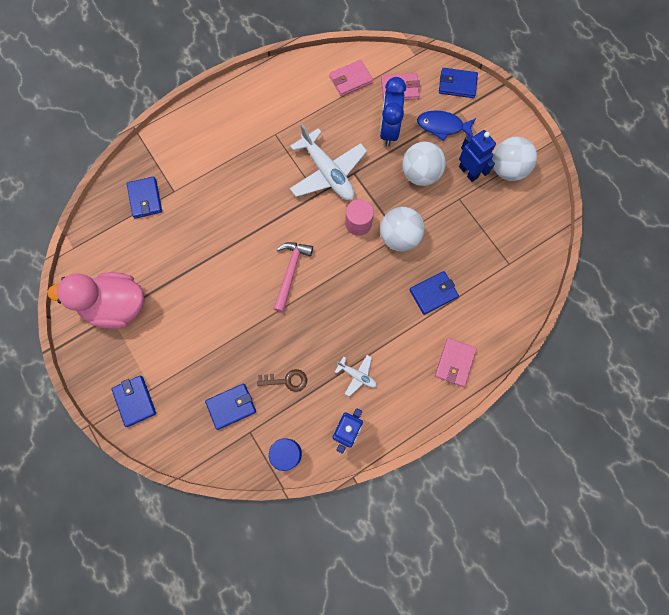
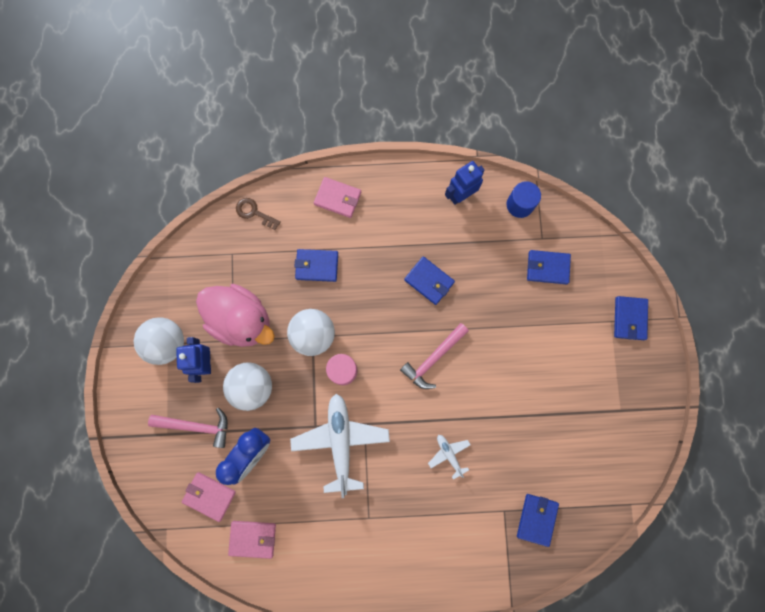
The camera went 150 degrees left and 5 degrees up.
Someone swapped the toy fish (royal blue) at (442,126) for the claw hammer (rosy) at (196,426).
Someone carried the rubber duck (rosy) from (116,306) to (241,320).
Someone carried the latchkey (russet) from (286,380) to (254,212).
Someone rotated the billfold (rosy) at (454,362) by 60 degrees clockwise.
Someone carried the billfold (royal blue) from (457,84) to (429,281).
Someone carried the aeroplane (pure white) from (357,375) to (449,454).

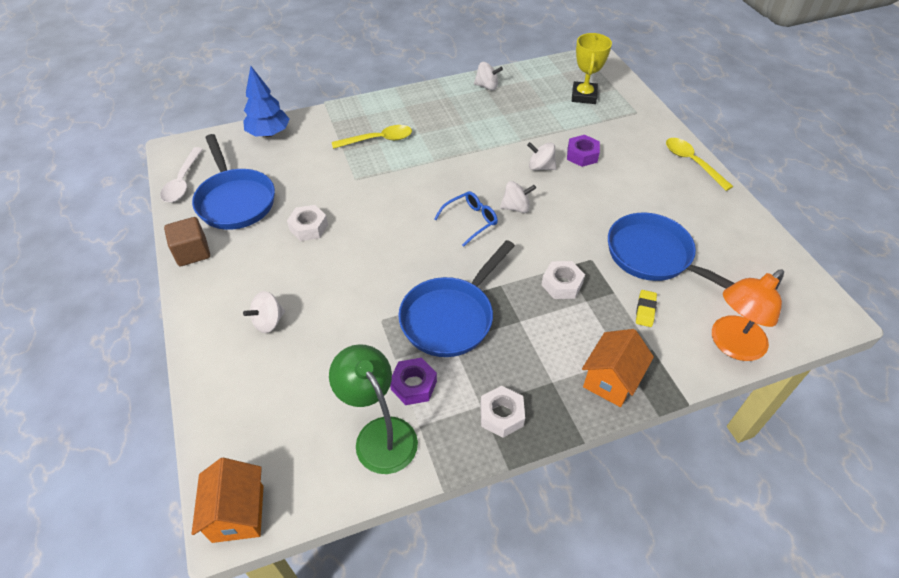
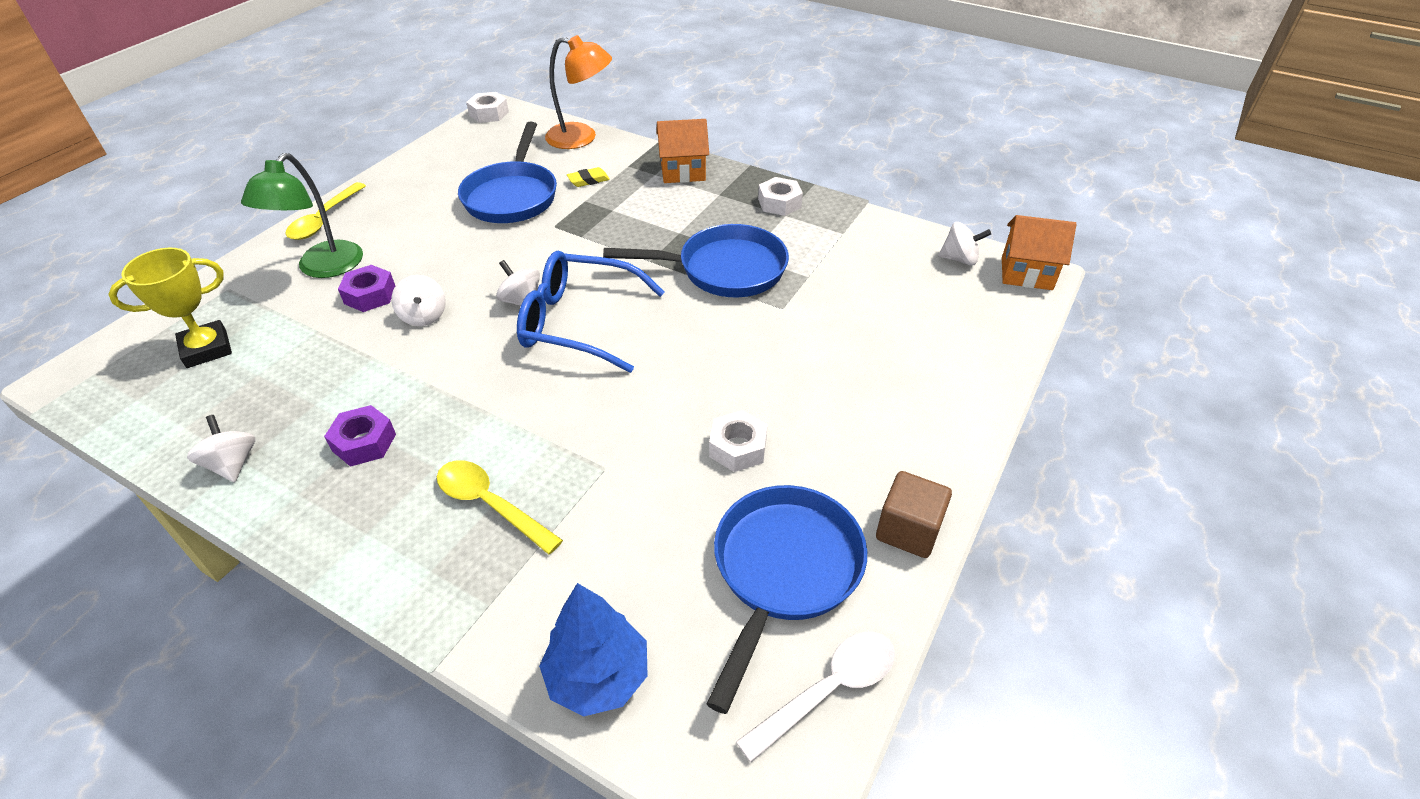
The camera went 130 degrees left and 5 degrees down.
Someone carried the lamp (leaf-green) from (379,434) to (323,268).
Someone carried the hexagon nut (purple) from (413,385) to (364,442).
Someone carried the hexagon nut (pure white) from (561,284) to (489,113).
Someone scaled the eyeglasses (royal blue) at (470,221) by 1.82.
Someone carried the spinning top (pure white) from (268,322) to (959,259).
Someone rotated the toy house (orange-coloured) at (238,513) by 60 degrees clockwise.

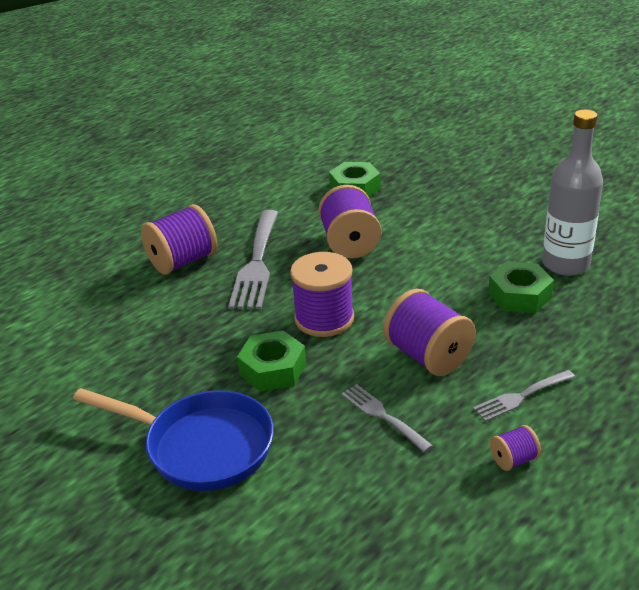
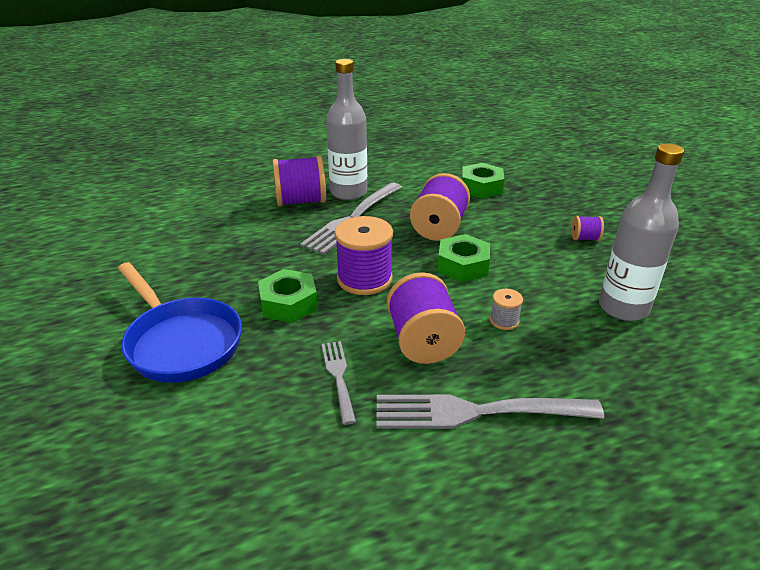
The camera went 25 degrees right and 0 degrees up.
Someone put down the bottle (gray) at (348,192).
Someone scaled the fork (gray) at (521,396) by 1.84.
Someone carried the hexagon nut (leaf-green) from (519,295) to (463,265).
Someone put down the spool (gray) at (504,321).
Someone carried the spool (purple) from (514,460) to (585,238).

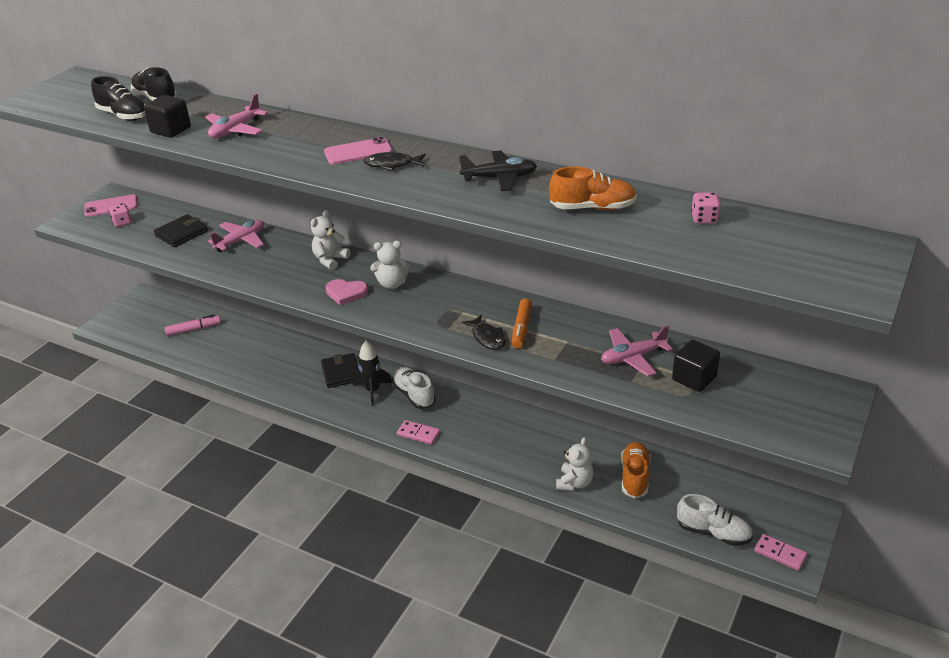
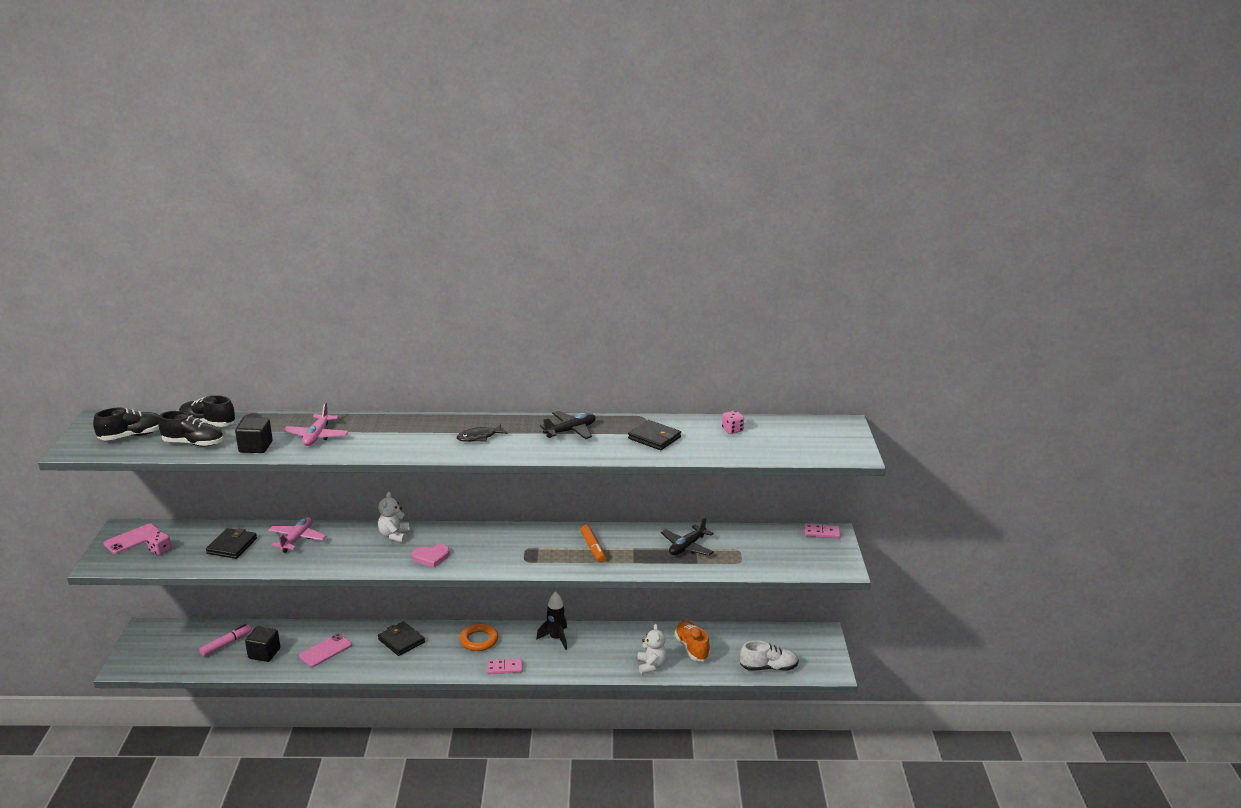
The camera went 30 degrees left and 10 degrees down.
Someone put down the sneaker (ebony) at (132,436).
Someone carried the solid cube (ebony) from (694,378) to (264,653).
Someone carried the phone (rosy) from (358,152) to (325,650).
Someone swapped the sneaker (pure white) at (414,395) for the hoop (orange-coloured) at (479,640).
Someone carried the spaceship (ebony) from (373,391) to (556,638).
Someone swapped the sneaker (orange-coloured) at (592,208) for the billfold (ebony) at (654,438).
Someone repainted the aeroplane (rosy) at (632,357), which became the aeroplane (ebony) at (687,547).
Someone carried the domino piece (rosy) from (780,554) to (822,533).
Someone took away the stuffed bear (pure white) at (392,284).
Someone took away the toy fish (ebony) at (487,338).

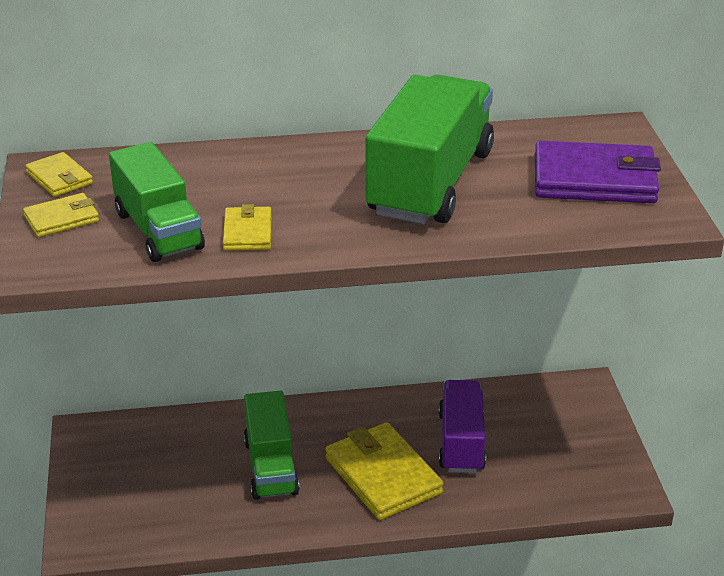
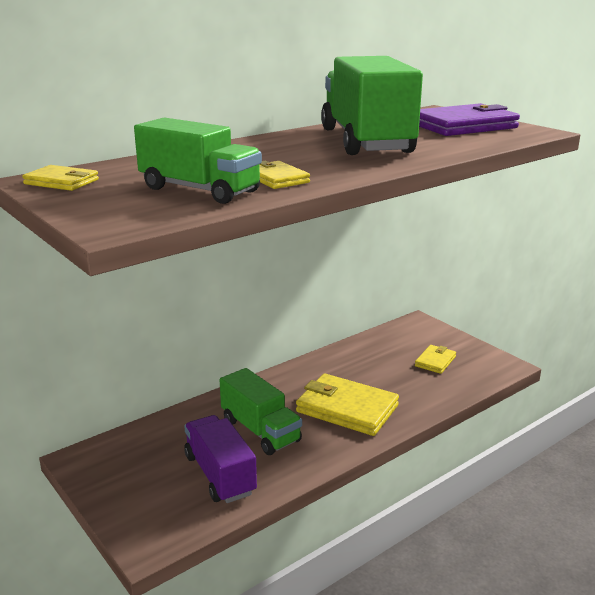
The camera went 30 degrees left and 10 degrees down.
Someone carried the toy truck (purple) from (461,442) to (220,474).
Someone carried the billfold (bright yellow) from (62,219) to (435,361).

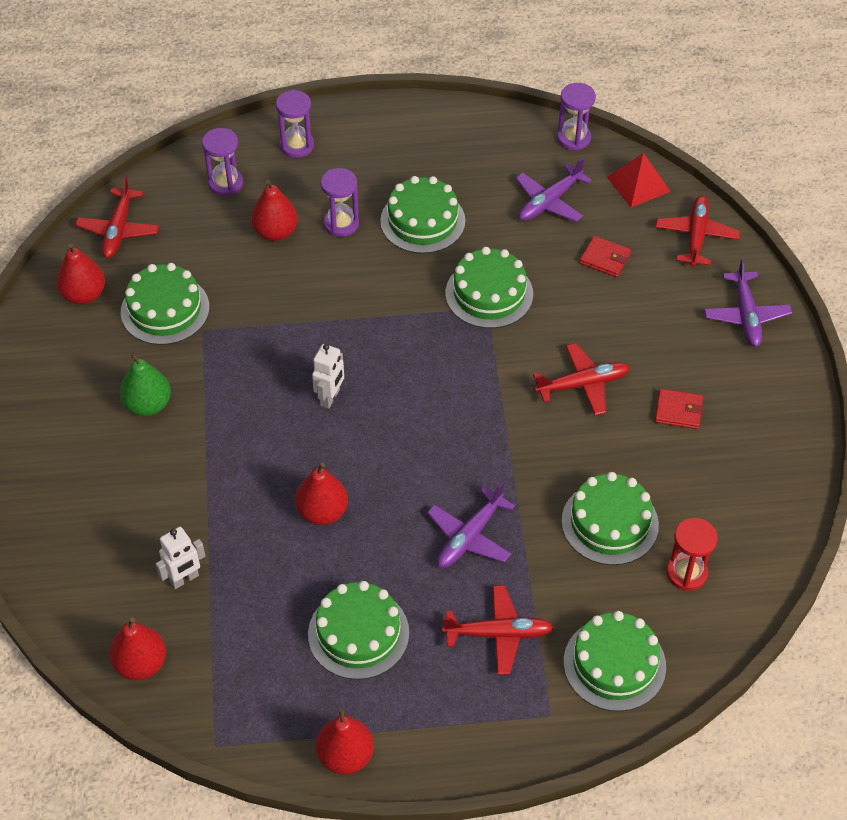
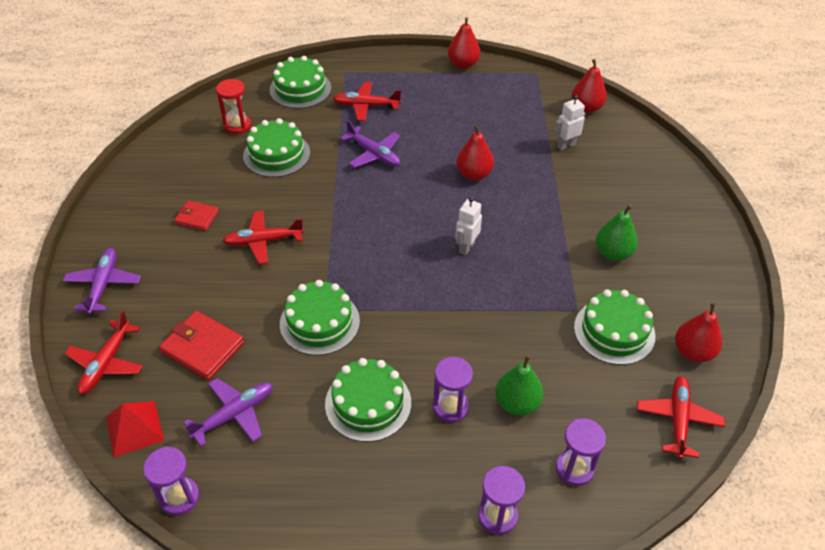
The camera went 175 degrees left and 5 degrees down.
Someone scaled the billfold (red) at (605,258) by 1.62.
Someone rotated the aeroplane (purple) at (470,536) by 90 degrees clockwise.
Someone repainted the pear (red) at (275,232), which became the pear (leaf-green) at (517,403).
Someone took away the cake (leaf-green) at (358,633).

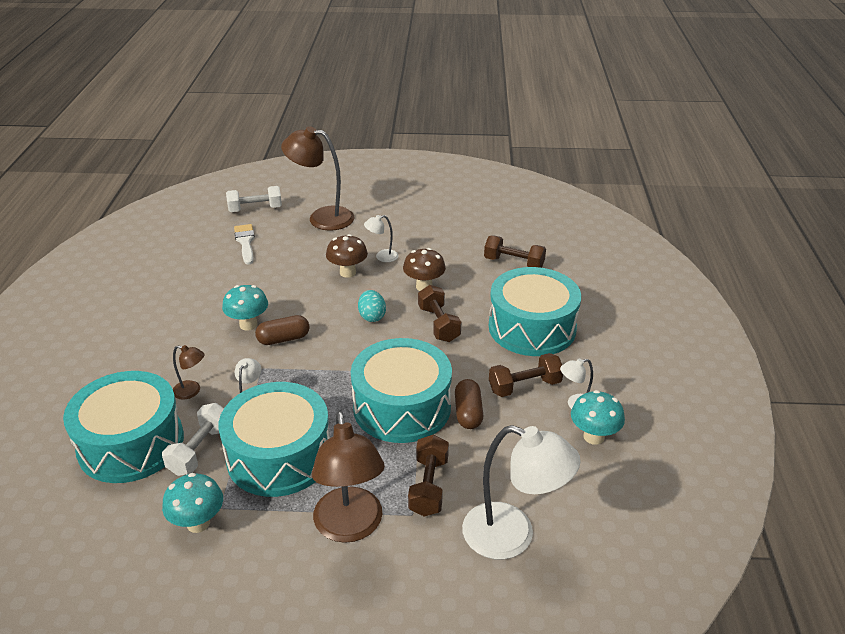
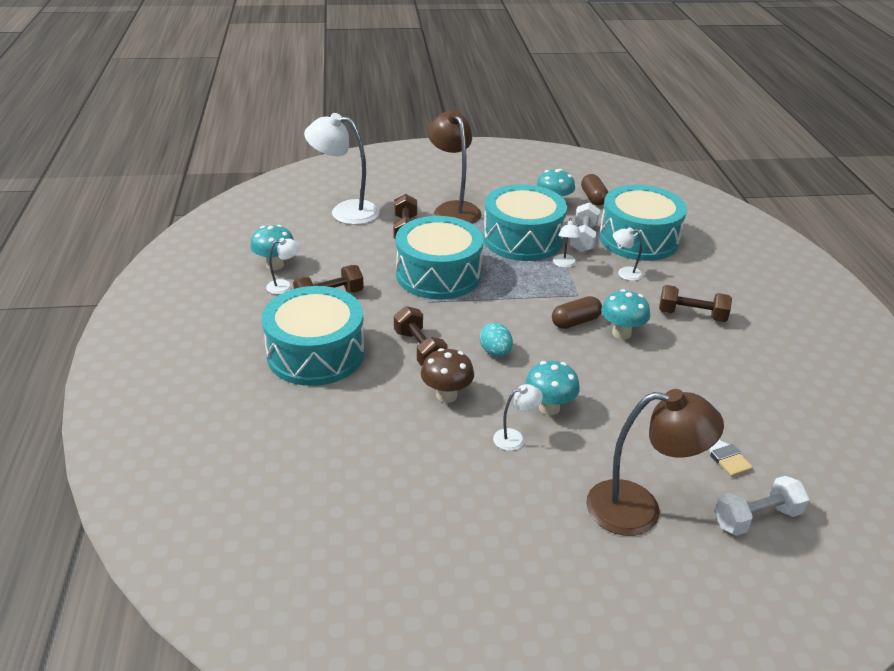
The camera went 170 degrees right and 0 degrees up.
Someone repainted the fungus (russet) at (348,272), which became the fungus (teal) at (549,408).
Someone carried the pill (russet) from (468,413) to (593,198).
Someone repainted the lamp (russet) at (192,391), which became the lamp (pure white) at (624,273).
Someone carried the dumbbell (russet) from (514,263) to (691,315).

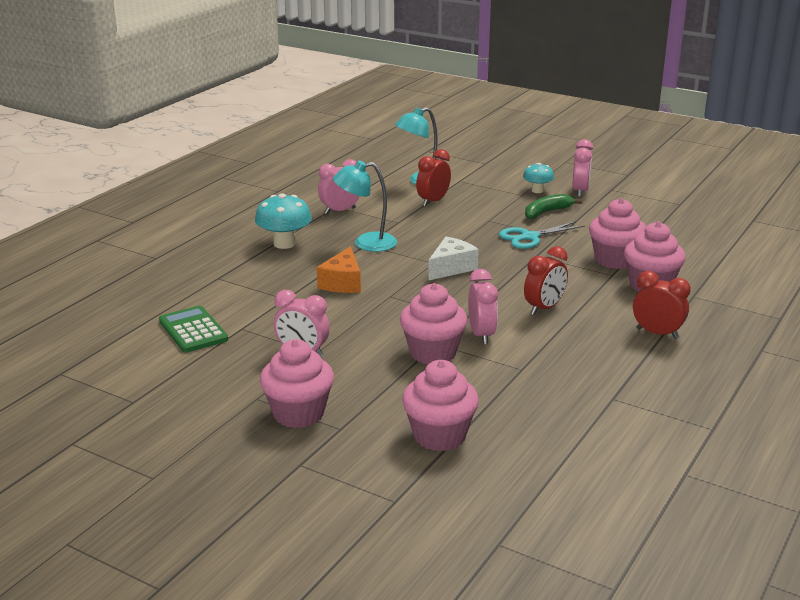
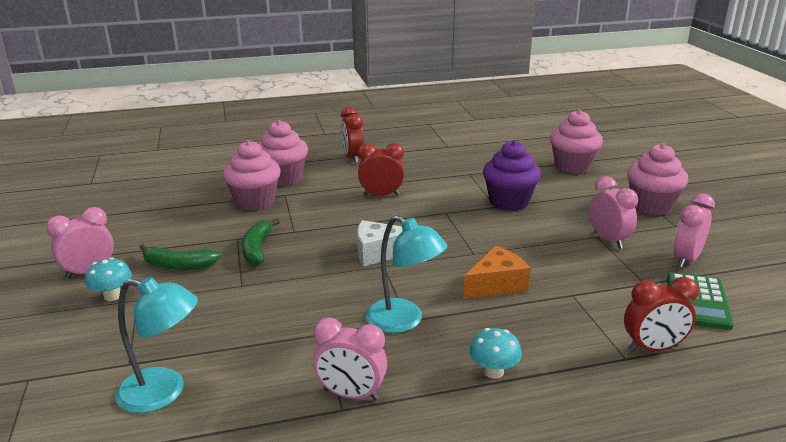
The camera went 135 degrees left and 0 degrees up.
Someone swapped the shears (teal) at (529,237) for the banana fruit (leaf-green) at (257,248).
Someone scaled the fungus (teal) at (284,244) by 0.61.
Someone repainted the muffin (rosy) at (433,353), which became the muffin (purple) at (509,202).
Someone carried the alarm clock (red) from (433,201) to (653,348).
Someone carried the alarm clock (rosy) from (481,335) to (686,259).

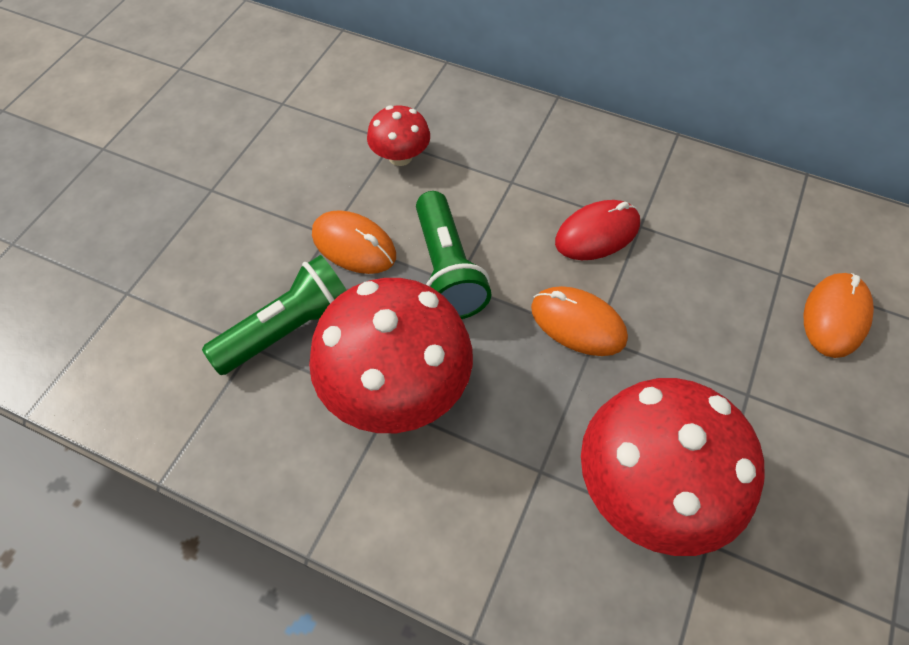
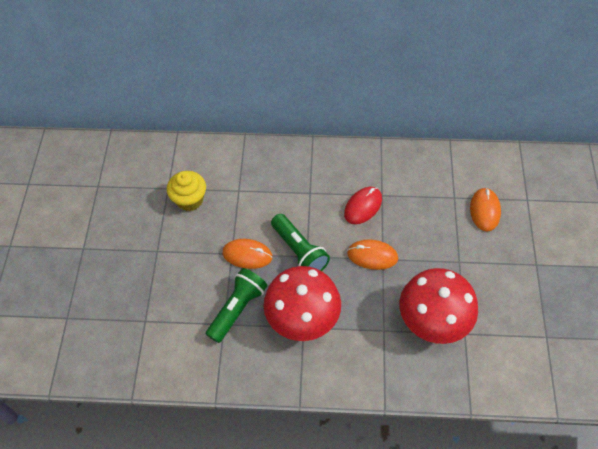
The camera went 20 degrees left and 0 degrees up.
Someone put down the muffin (bright yellow) at (189,200).
Someone took away the fungus (red) at (400,157).

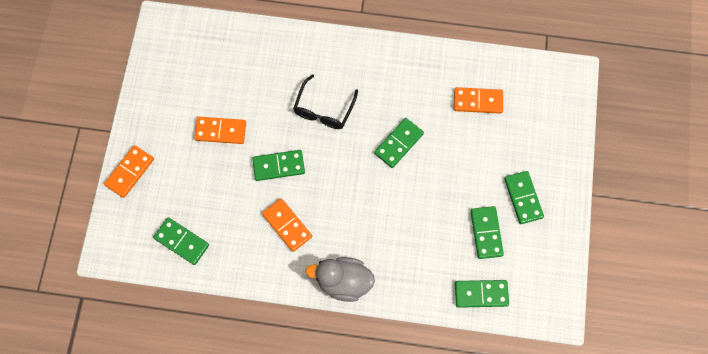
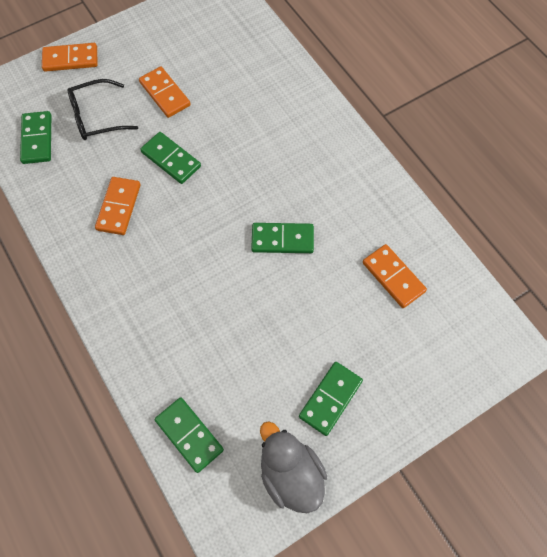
The camera went 50 degrees right and 5 degrees down.
Someone carried the eyeglasses (ebony) from (324,109) to (96,117).
Someone carried the rubber duck (gray) from (343,282) to (290,474).
Someone took away the domino piece (leaf-green) at (486,233).

